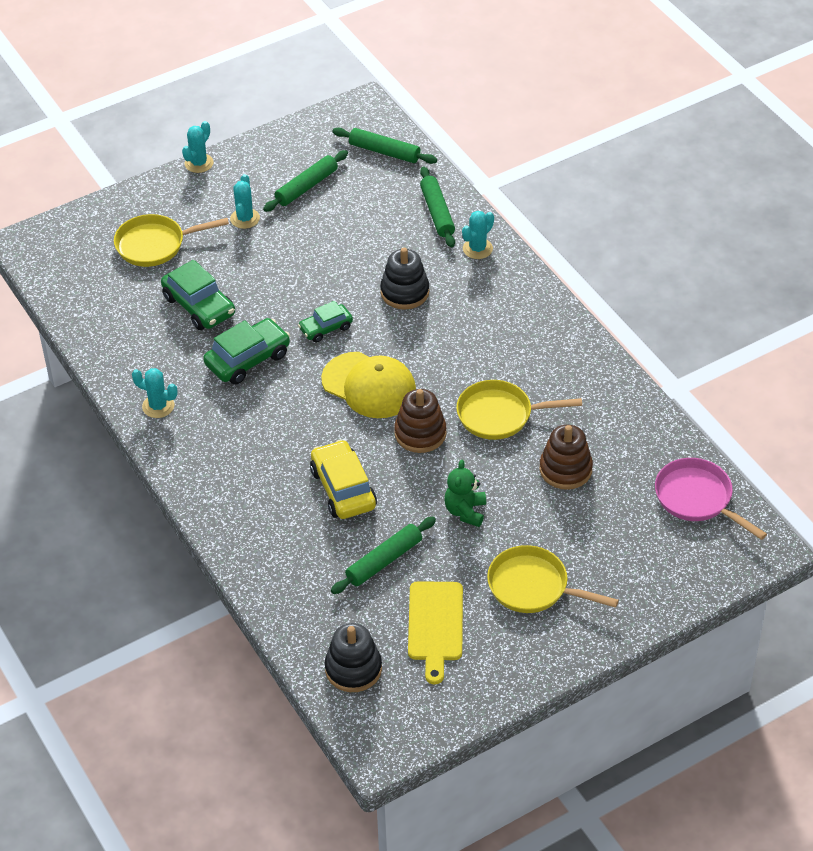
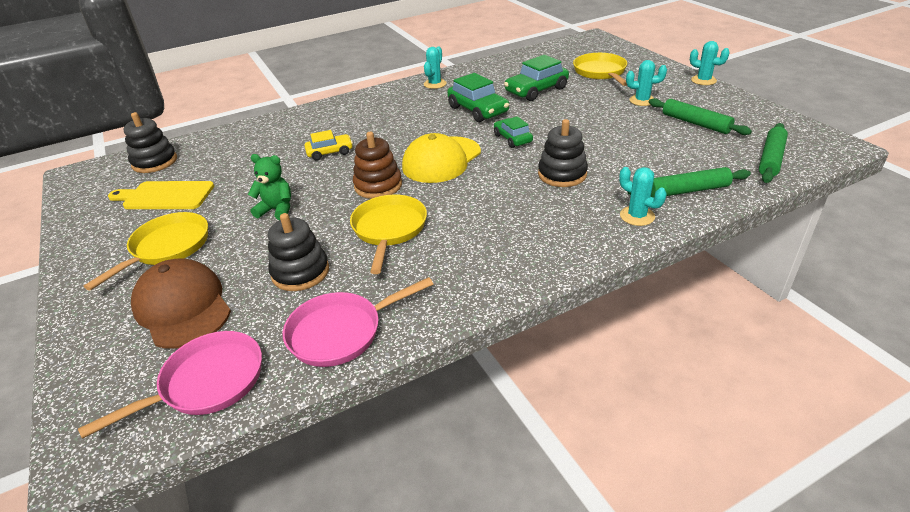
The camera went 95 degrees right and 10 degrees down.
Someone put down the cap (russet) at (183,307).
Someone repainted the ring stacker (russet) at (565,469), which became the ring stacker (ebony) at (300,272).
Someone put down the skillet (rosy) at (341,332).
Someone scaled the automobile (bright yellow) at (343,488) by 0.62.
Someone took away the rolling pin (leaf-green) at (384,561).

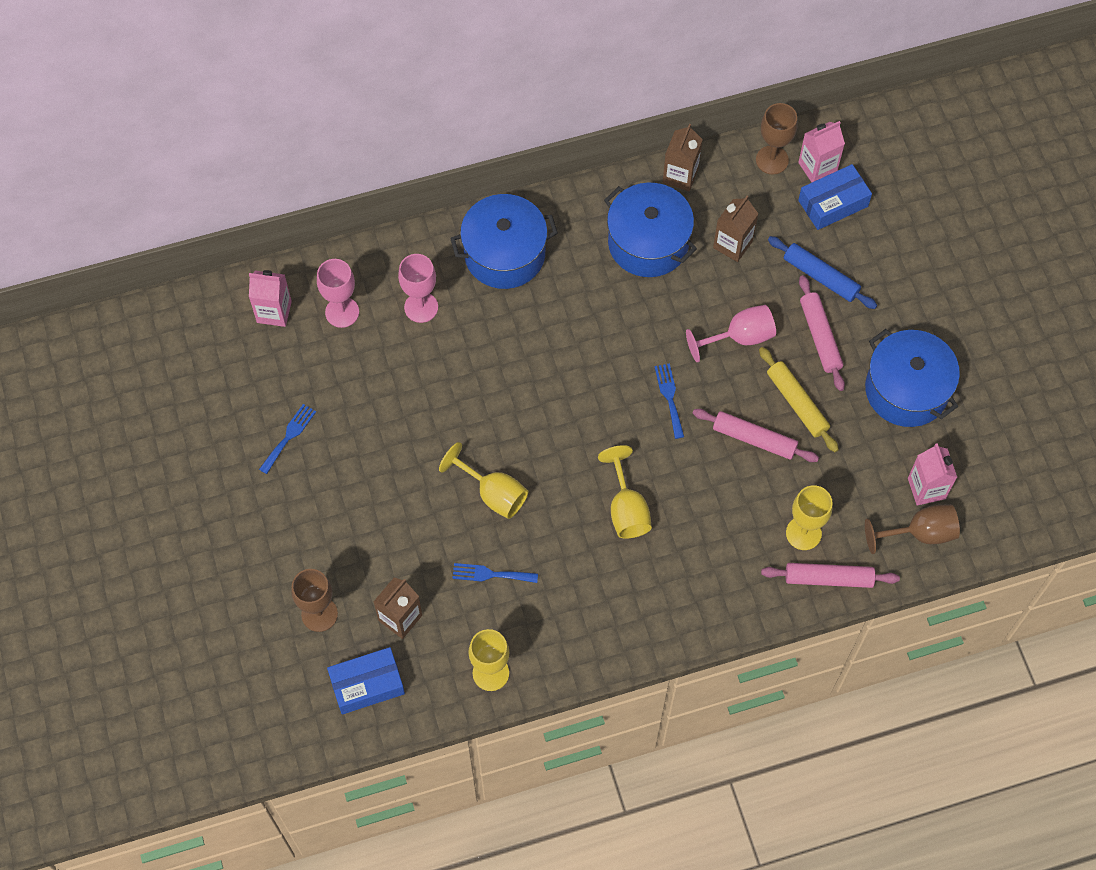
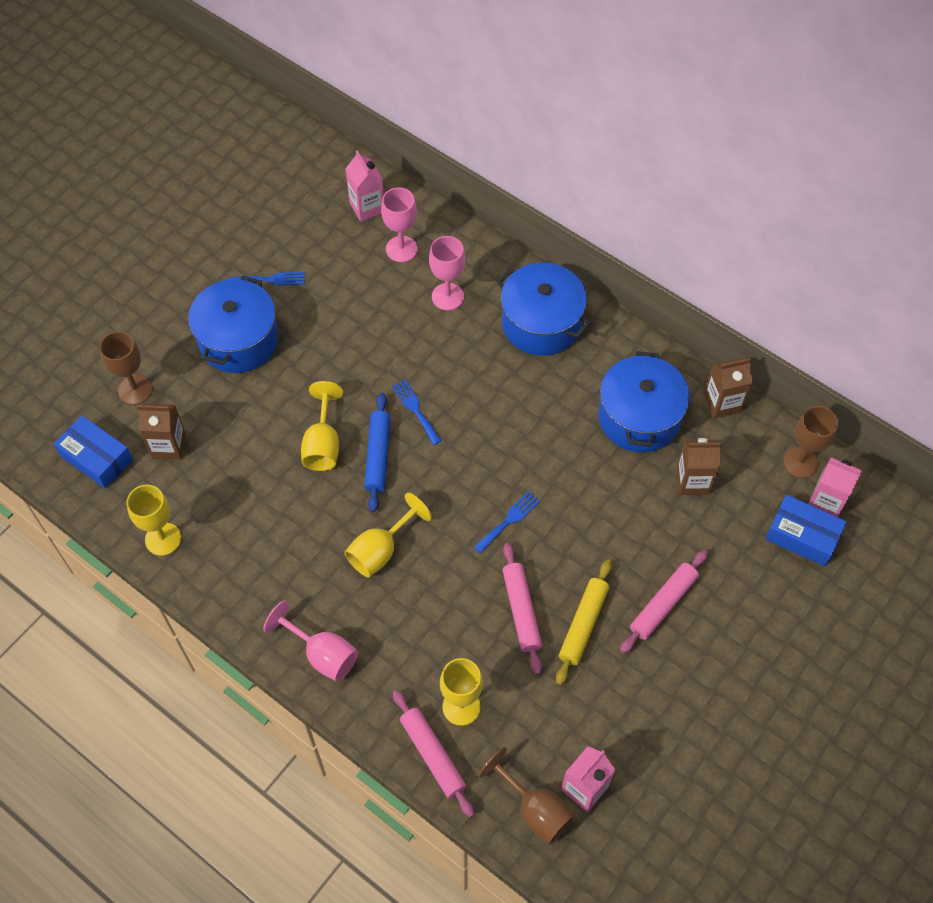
The camera went 55 degrees right and 5 degrees down.
Someone carried the cooking pot (royal blue) from (906,390) to (238,340).
Someone carried the goblet (rosy) from (740,337) to (322,654).
Someone carried the rolling pin (royal blue) from (821,276) to (378,455).
Someone carried the fork (royal blue) from (490,574) to (415,409).

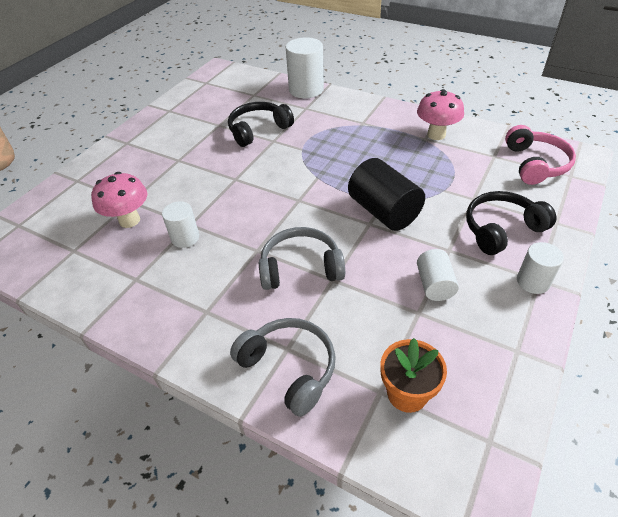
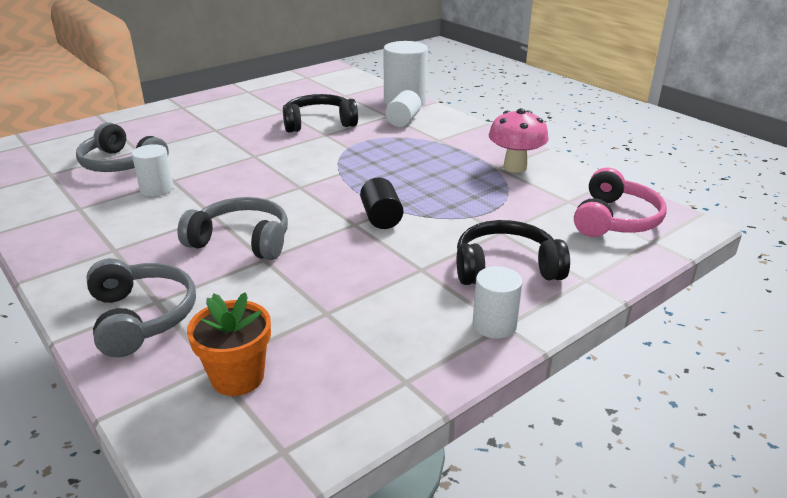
The camera went 20 degrees right and 15 degrees down.
Someone swapped the fungus (rosy) at (129,220) for the headphones (gray) at (121,164).
Someone scaled the cylinder (ebony) at (384,211) by 0.59.
Someone carried the cylinder (pure white) from (434,285) to (403,120).

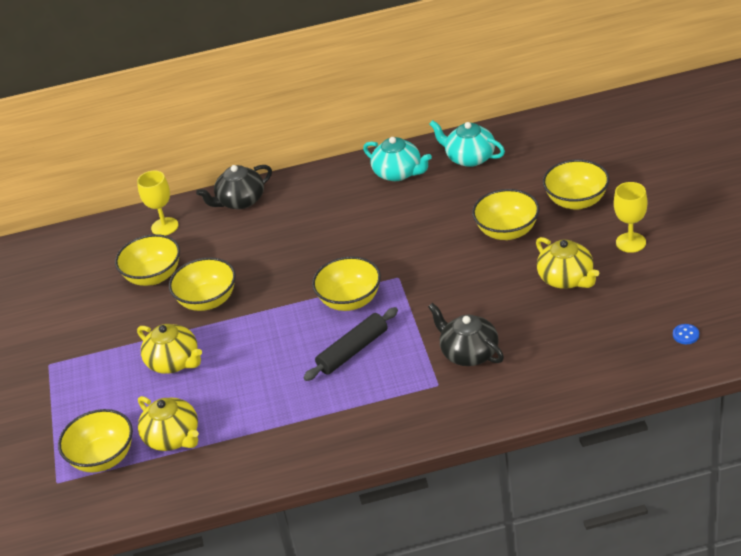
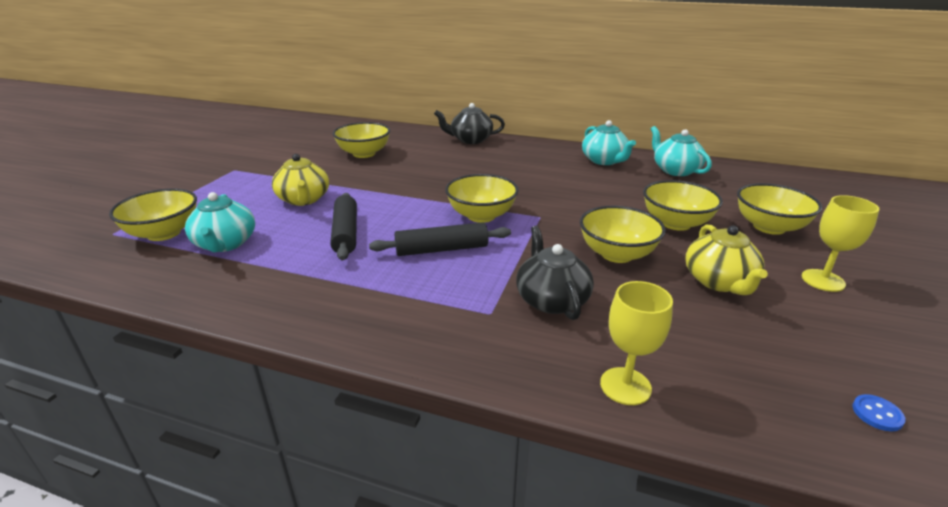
The camera went 25 degrees right and 10 degrees down.
Someone repainted the china teapot (bright yellow) at (173,437), which became the china teapot (teal) at (225,244).
Someone put down the rolling pin (ebony) at (345,233).
Someone carried the bowl (bright yellow) from (208,300) to (617,254).
Someone carried the goblet (bright yellow) from (165,226) to (625,386).

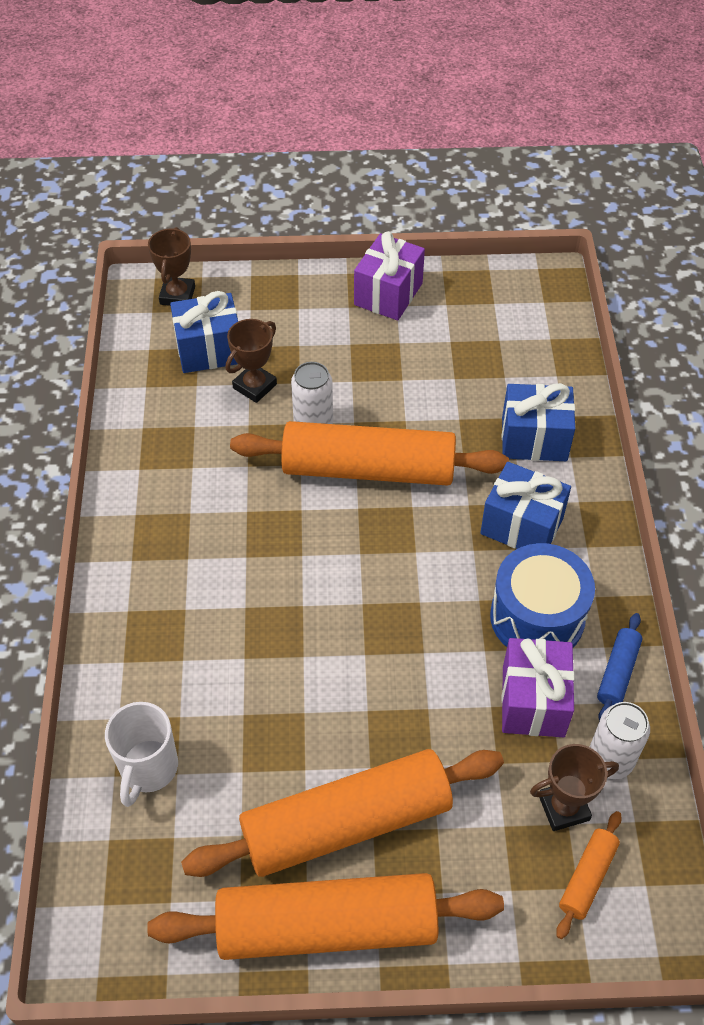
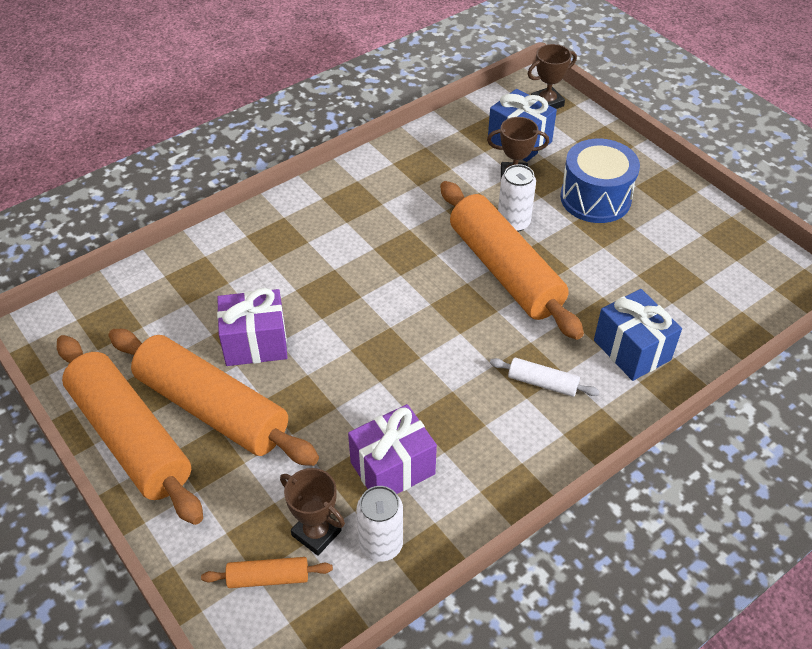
The camera went 55 degrees right and 5 degrees down.
Someone carried the present (purple) from (388,294) to (255,343).
Someone swapped the present (royal blue) at (521,526) for the rolling pin (pure white) at (542,383).
Someone carried the toy drum (royal blue) from (537,617) to (595,198).
Someone took away the mug (pure white) at (148,769).
Someone took away the rolling pin (royal blue) at (617,672).

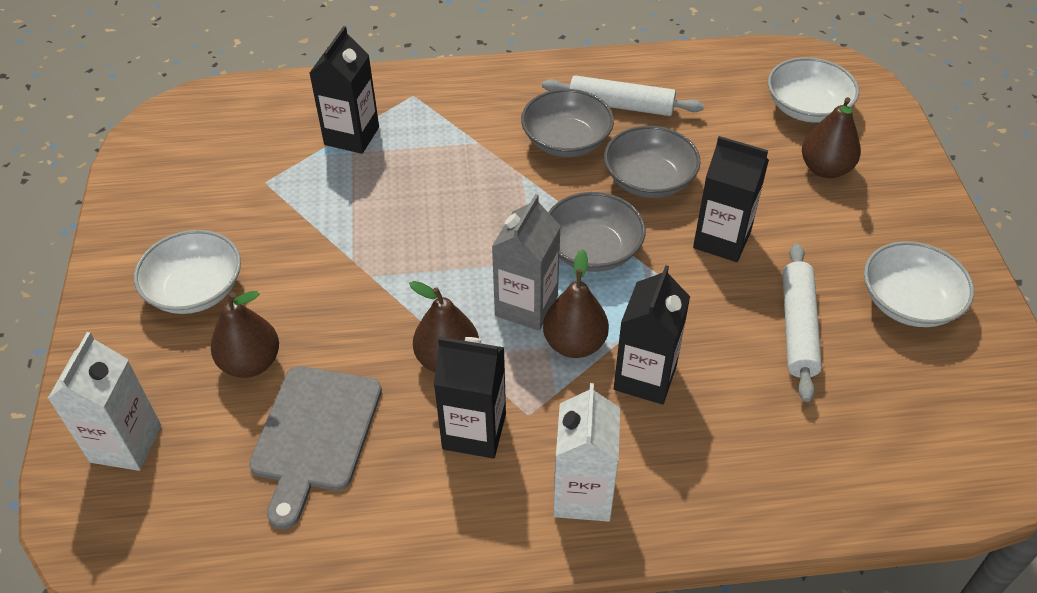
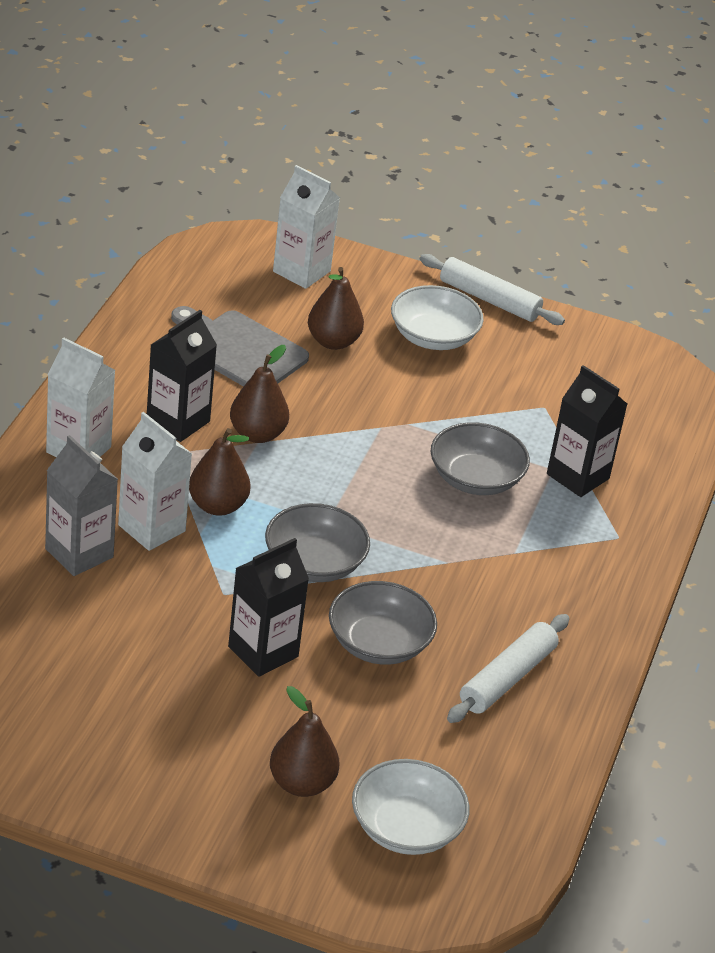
The camera went 110 degrees right and 10 degrees down.
Someone carried the milk carton (gray) from (526,306) to (79,553).
Someone repainted the milk carton (ebony) at (645,377), which became the milk carton (pure white) at (151,528).
Someone carried the rolling pin (pure white) from (797,327) to (489,299).
Someone carried the bowl (gray) from (566,141) to (475,478).
Someone took away the bowl (pure white) at (909,302).

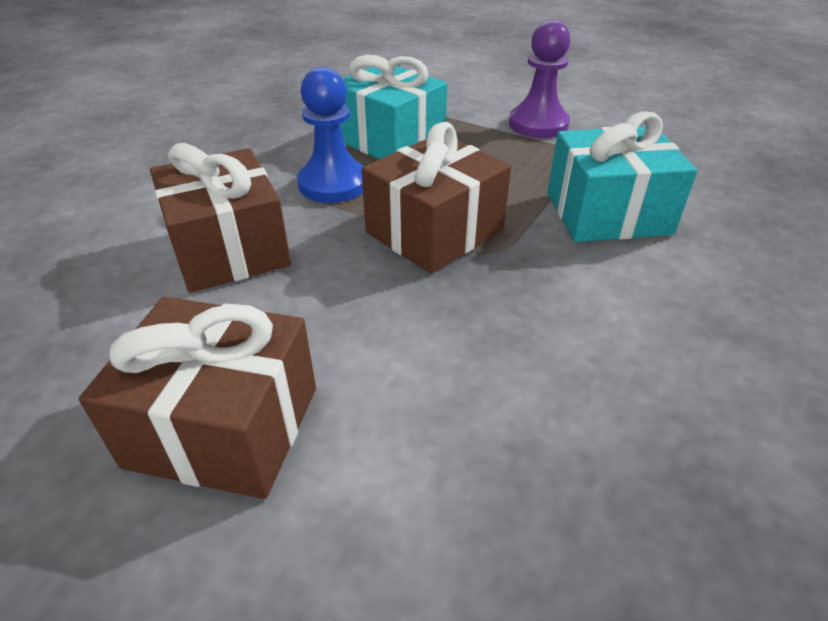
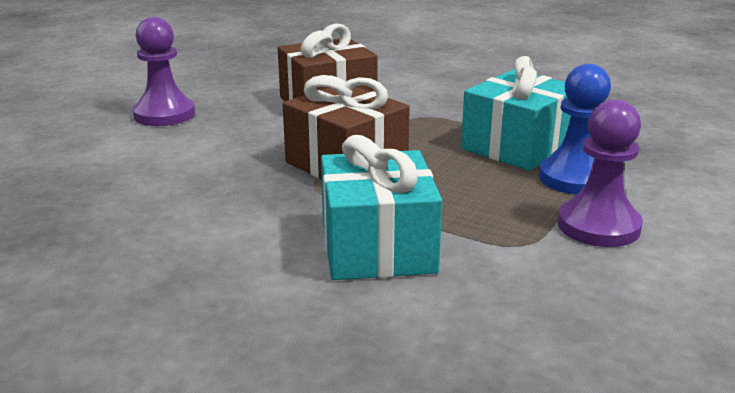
The camera went 90 degrees right and 15 degrees down.
Someone swapped the present (russet) at (224,426) for the chess pawn (purple) at (164,114).
Someone carried the chess pawn (royal blue) from (333,184) to (575,178).

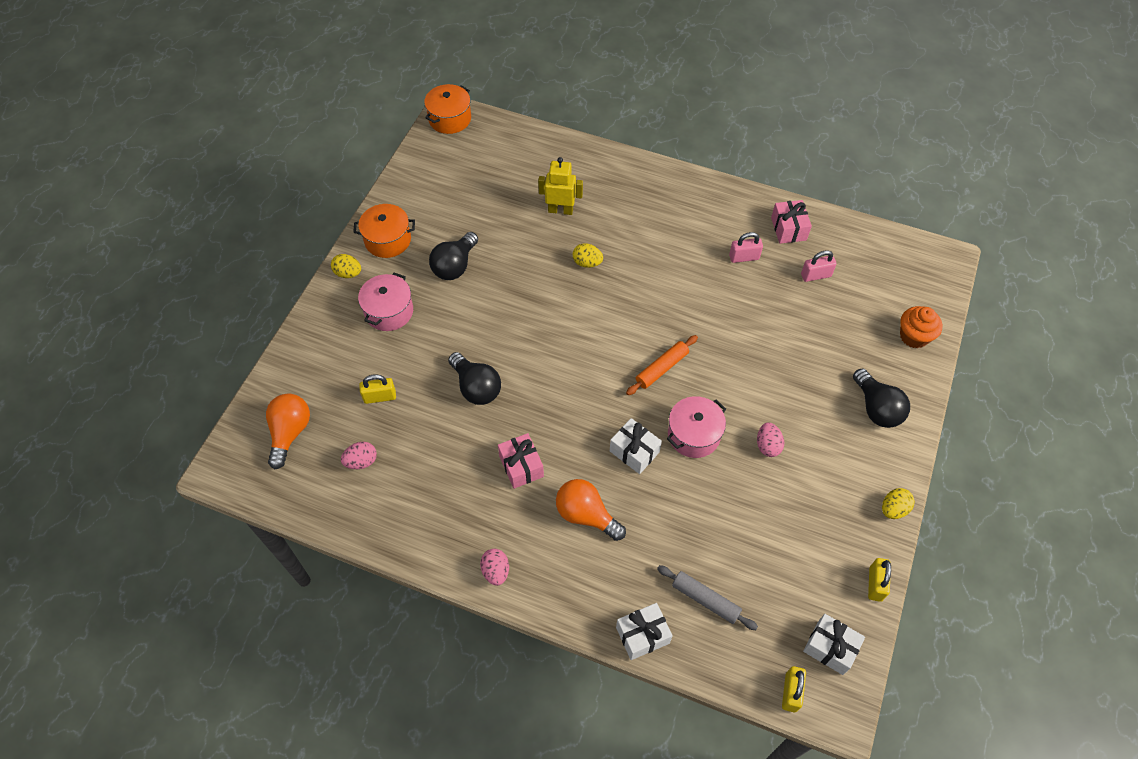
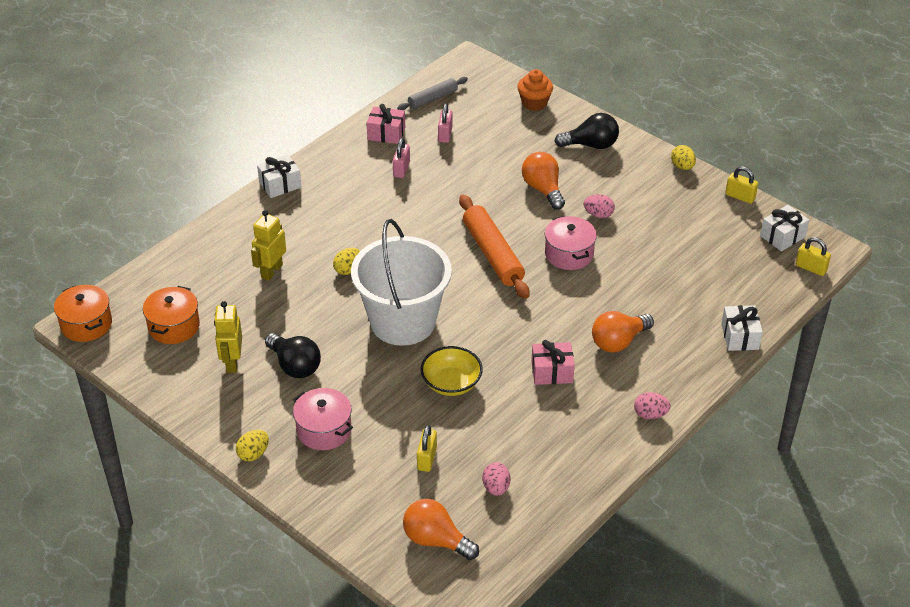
The camera went 70 degrees left and 15 degrees down.
Someone carried the cooking pot (orange-coloured) from (388,240) to (174,326).
Someone put down the robot (bright yellow) at (232,362).
Someone carried the present (pure white) from (634,451) to (280,185).
Someone put down the sand bucket (pure white) at (403,322).
Someone carried the rolling pin (gray) from (705,599) to (432,98).
Someone swapped the lightbulb (ebony) at (476,387) for the bowl (bright yellow) at (451,383).
Someone scaled the rolling pin (orange-coloured) at (661,368) by 1.68.
Someone put down the lightbulb (orange-coloured) at (543,189).

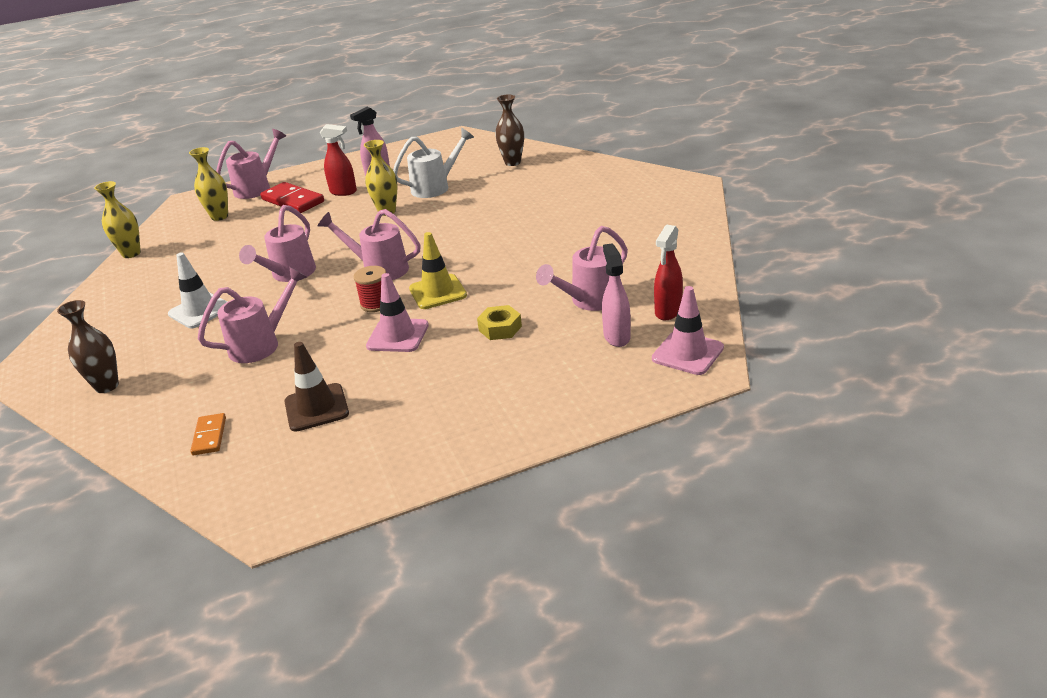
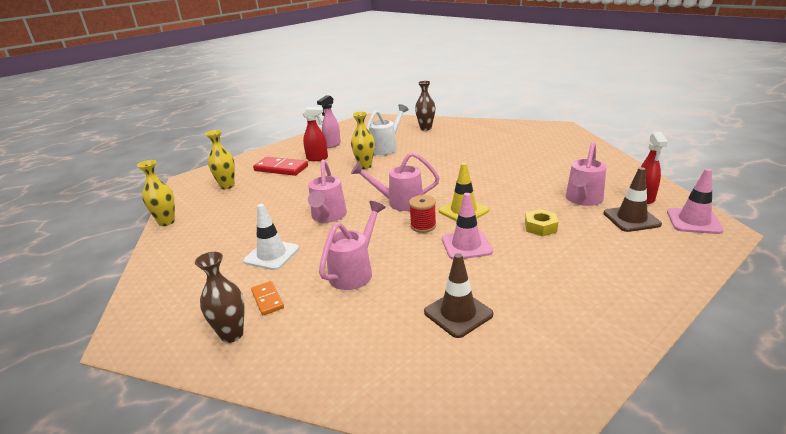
The camera went 20 degrees left and 5 degrees down.
Someone carried the domino piece (orange-coloured) from (209,436) to (267,299).
Someone swapped the sprayer (rosy) at (616,336) for the road cone (russet) at (631,219).
Someone took away the sprinkling can (rosy) at (257,188).

